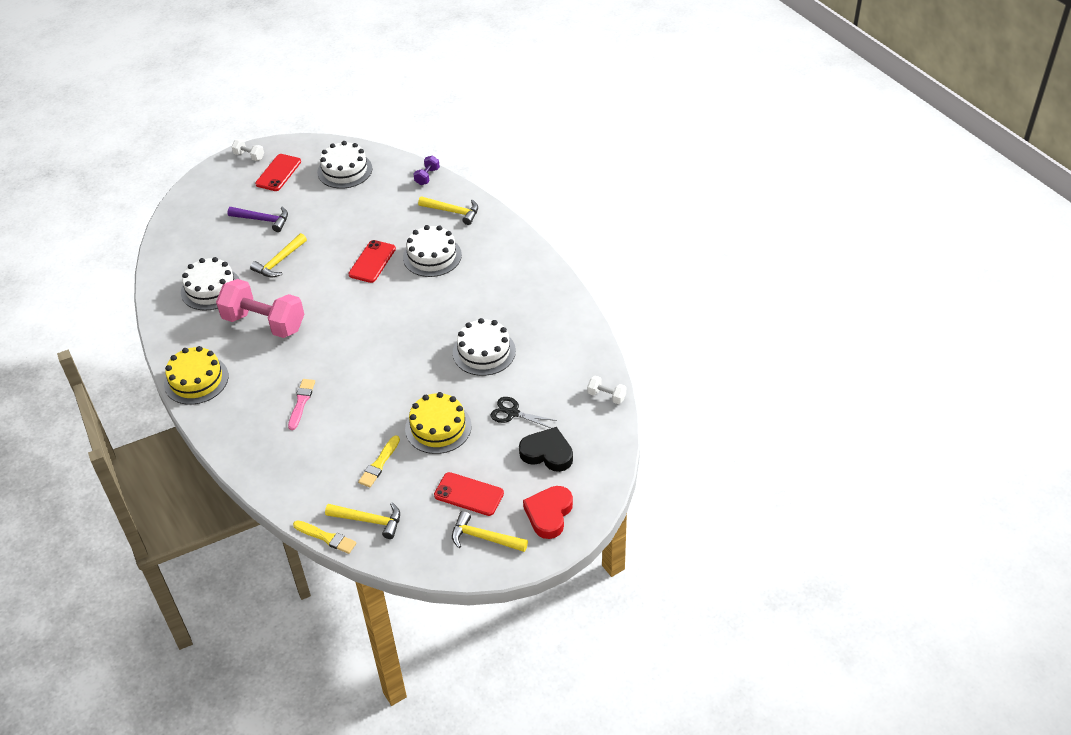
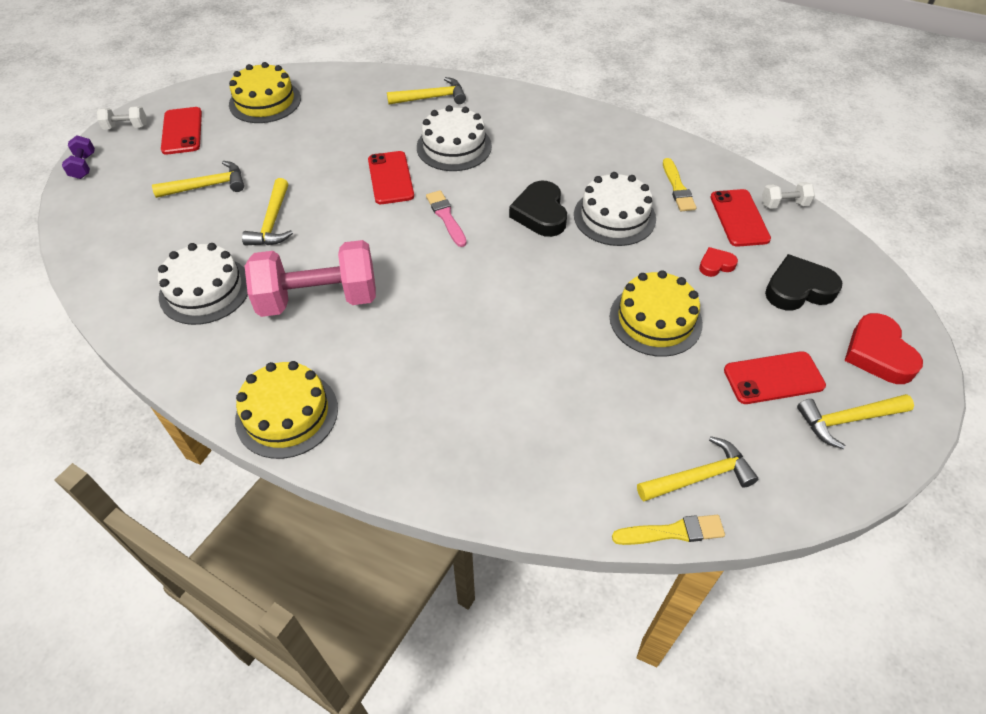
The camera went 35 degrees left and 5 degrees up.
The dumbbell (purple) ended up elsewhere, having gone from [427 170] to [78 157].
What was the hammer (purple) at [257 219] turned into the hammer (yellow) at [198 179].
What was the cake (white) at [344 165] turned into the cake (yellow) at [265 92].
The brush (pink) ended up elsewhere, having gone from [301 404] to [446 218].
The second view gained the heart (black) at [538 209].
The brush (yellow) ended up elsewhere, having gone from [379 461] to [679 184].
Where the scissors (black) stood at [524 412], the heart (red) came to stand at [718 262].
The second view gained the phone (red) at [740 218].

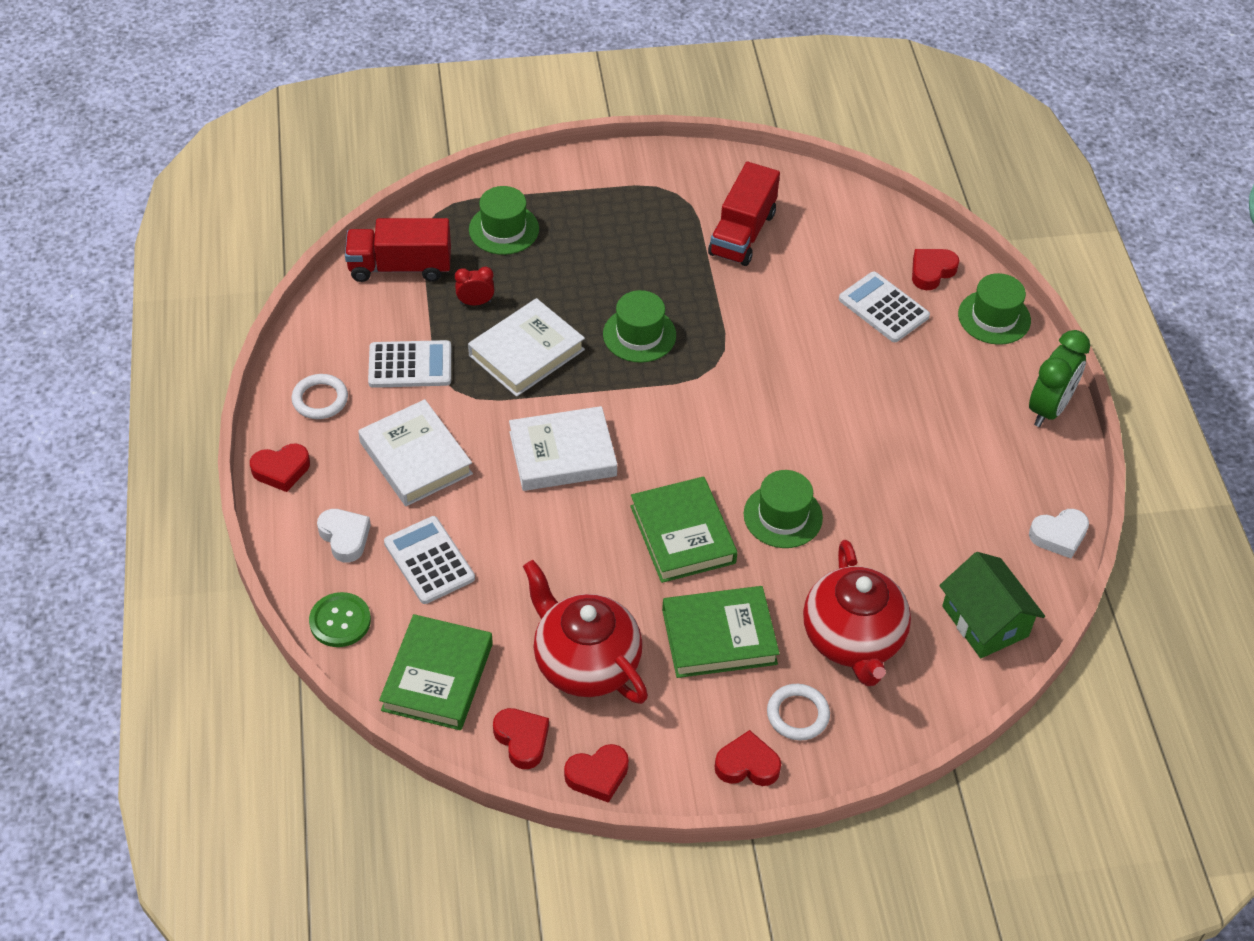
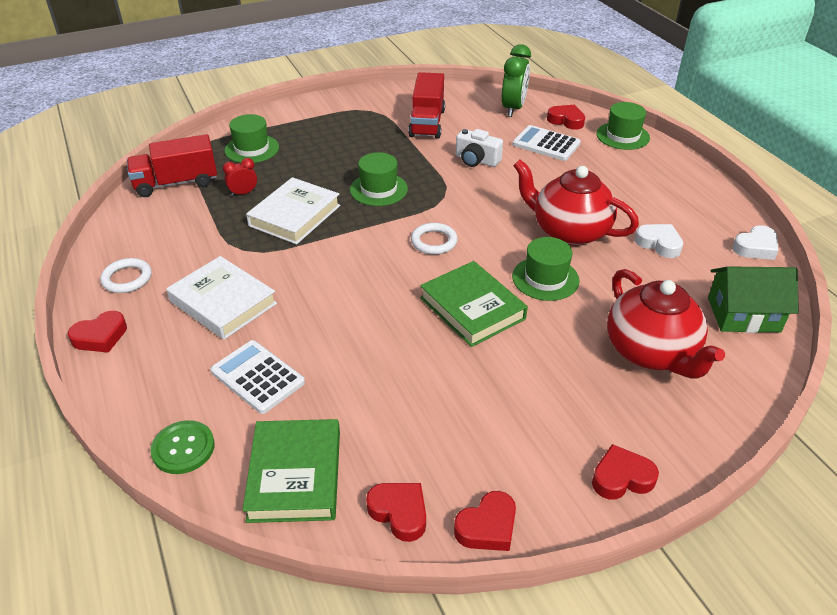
The camera went 15 degrees left and 10 degrees down.
The ring (white) ended up elsewhere, having gone from [798 712] to [434 239].
The second view gained the camera (white) at [479 148].
The clock (green) ended up elsewhere, having gone from [1059 378] to [516 80].
The teapot (red) ended up elsewhere, having gone from [585 632] to [576 203].
The heart (red) at [935 269] ended up facing another way, 90 degrees clockwise from before.
The heart (white) ended up elsewhere, having gone from [344 536] to [659 241].
The house (green) at [992 605] ended up facing another way, 45 degrees counterclockwise from before.
The second view lost the calculator (white) at [409 364].
The second view lost the book (white) at [563 448].
The second view lost the book (green) at [721 632].

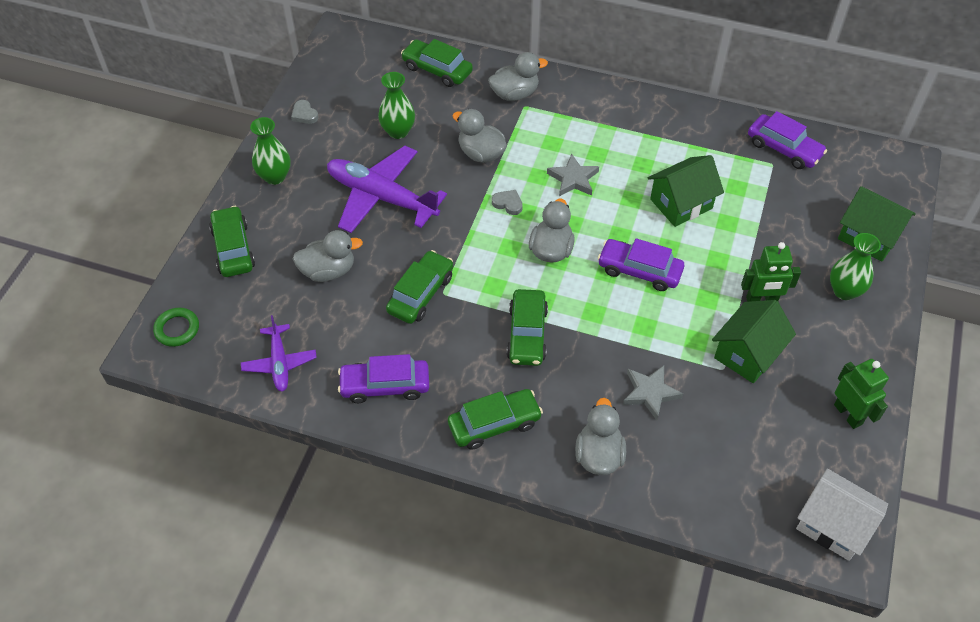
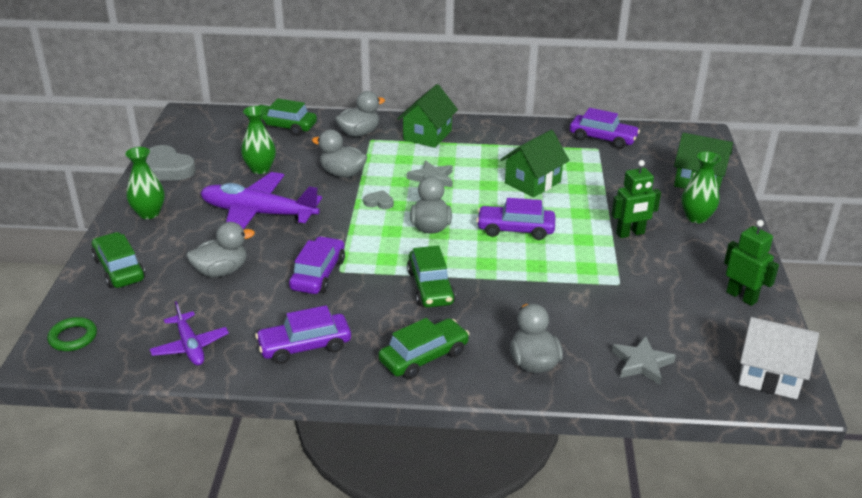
The camera went 15 degrees left and 20 degrees down.
The size of the heart (grey) at [305 112] changed by a factor of 2.04.
What was the car (green) at [419 287] turned into the car (purple) at [317 265].
The house (green) ended up elsewhere, having gone from [754 341] to [427 116].
The star (grey) ended up elsewhere, having gone from [653 392] to [644 360].

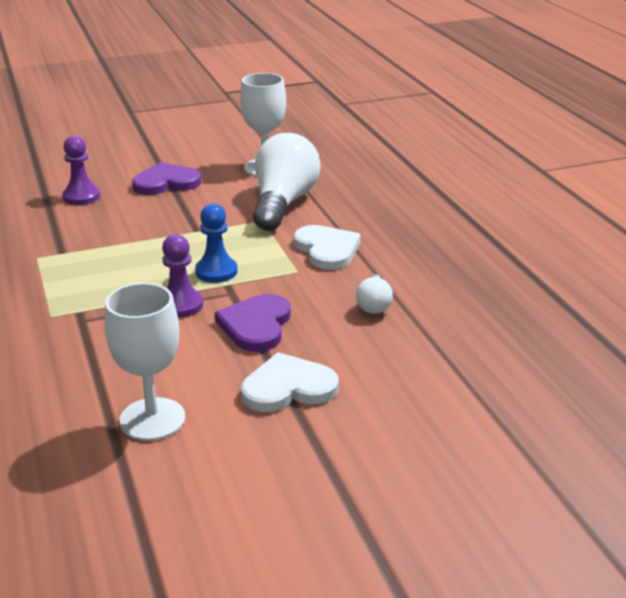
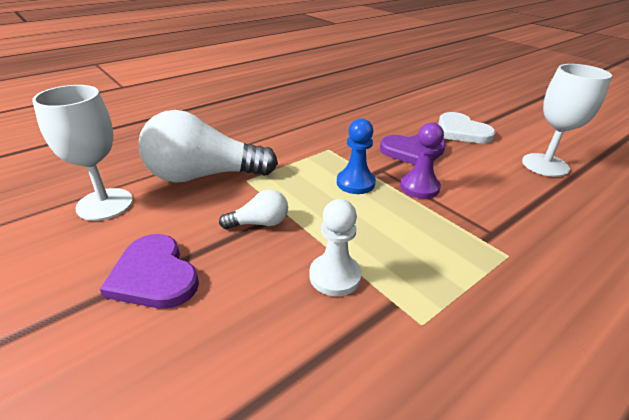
The camera went 110 degrees left and 5 degrees up.
The light bulb (white) ended up elsewhere, having gone from [374 294] to [253 209].
The second view gained the pawn (white) at [335 247].
The second view lost the pawn (purple) at [81 170].
The second view lost the heart (white) at [327 247].

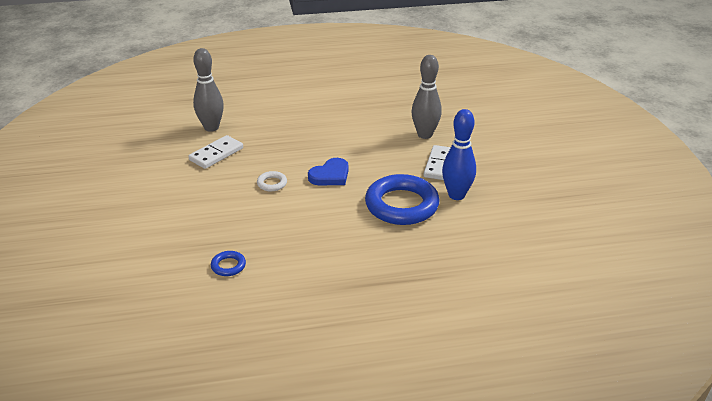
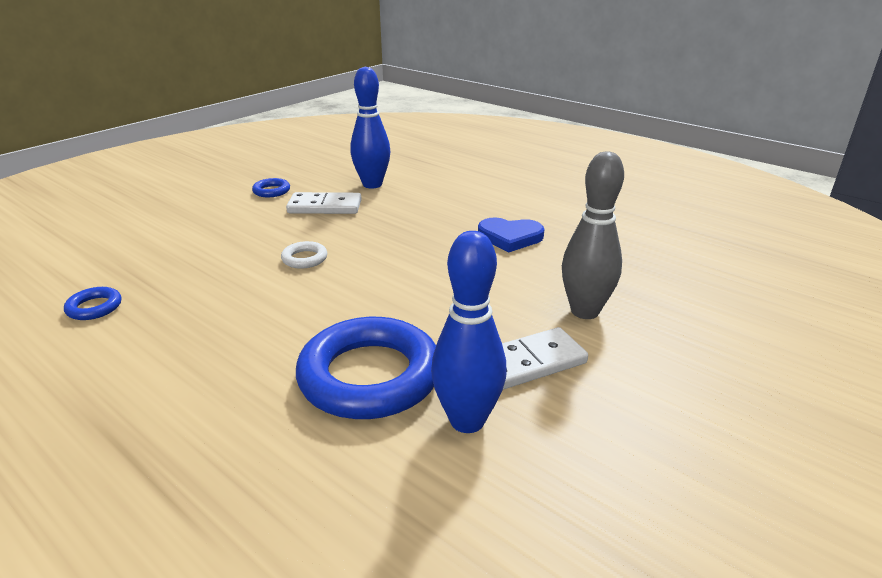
The camera went 50 degrees right and 5 degrees down.
The second view gained the ring (blue) at [271 187].
What was the bowling pin (grey) at [208 90] turned into the bowling pin (blue) at [371 128].
The heart (blue) ended up elsewhere, having gone from [328 171] to [511 235].

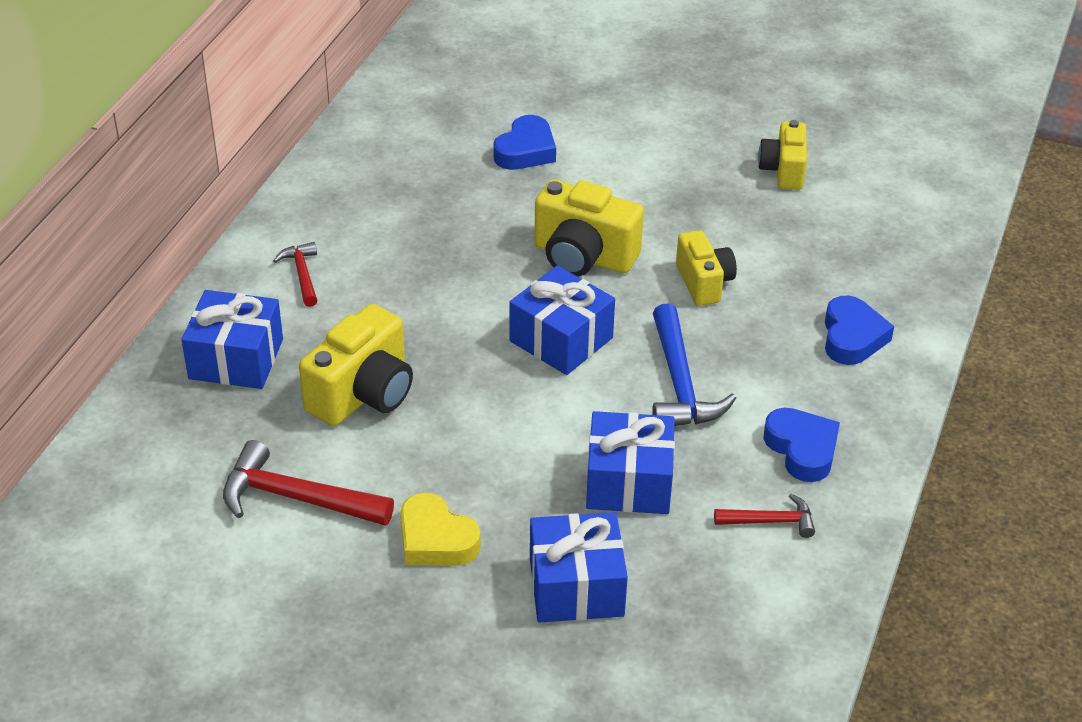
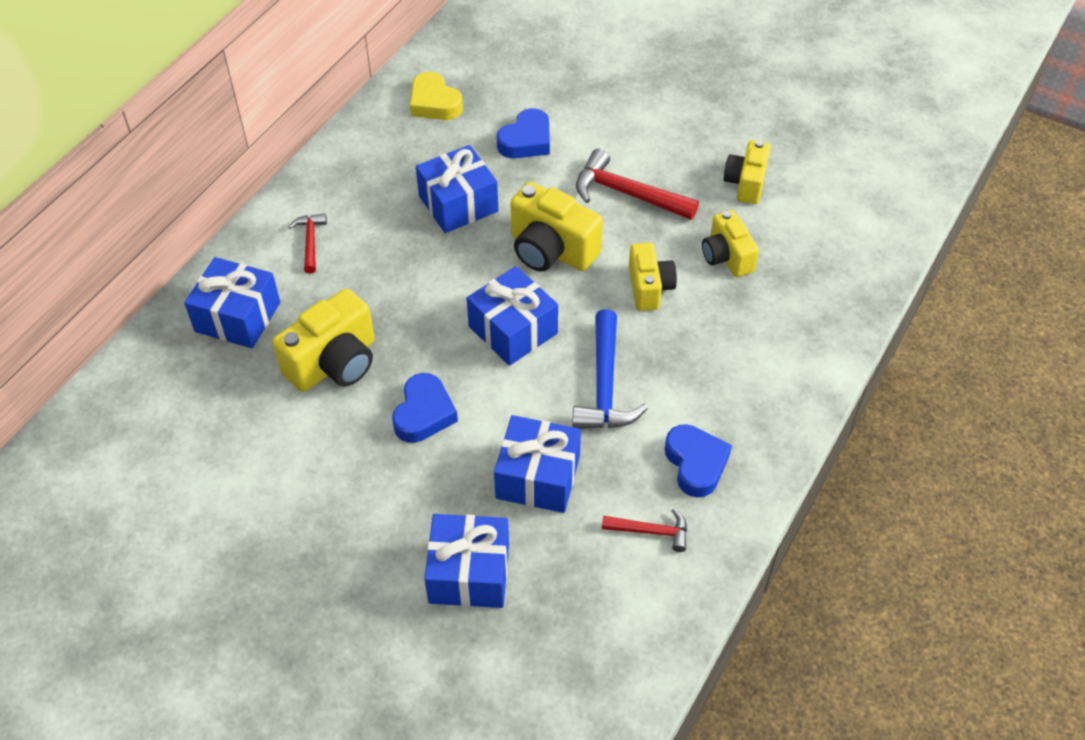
The camera went 10 degrees right and 10 degrees up.
The heart (blue) ended up elsewhere, having gone from [859 330] to [425 408].
The heart (yellow) ended up elsewhere, having gone from [440 529] to [436 96].
The second view gained the gift (blue) at [457 189].
The hammer (red) ended up elsewhere, having gone from [308 483] to [637 184].
The second view gained the camera (yellow) at [730 243].

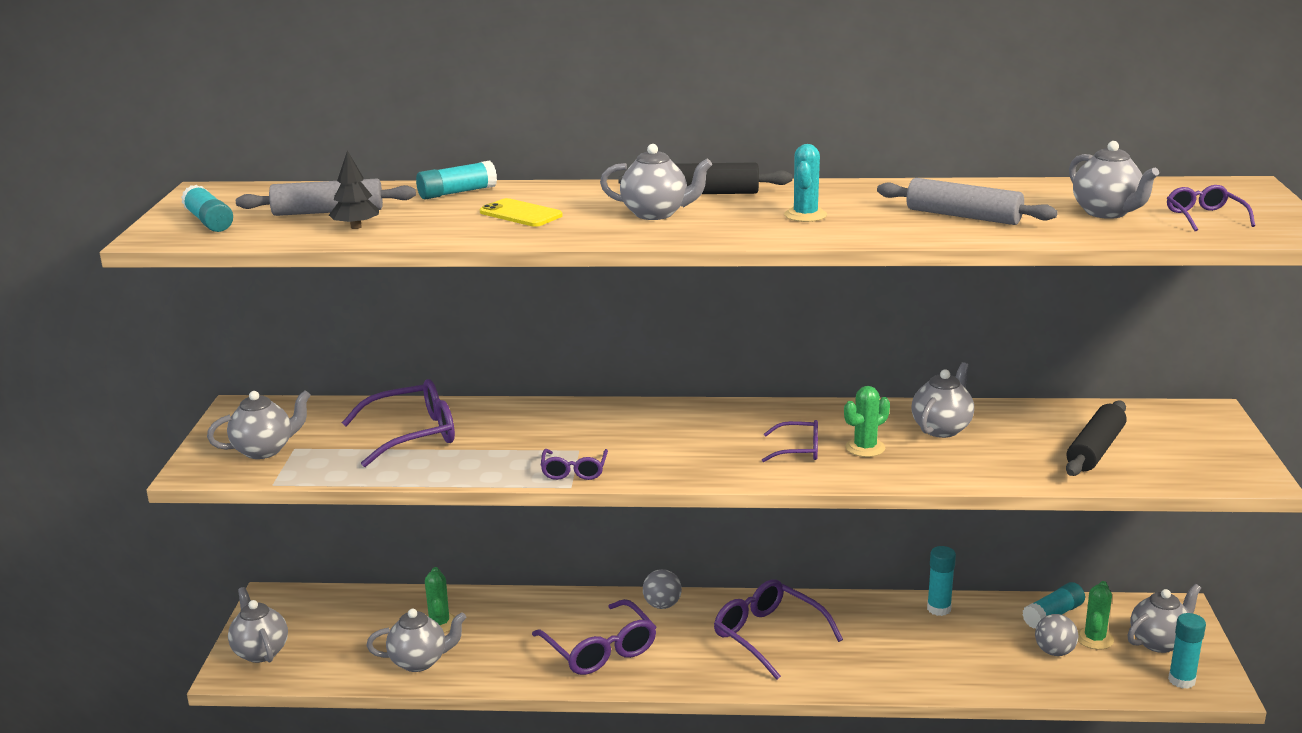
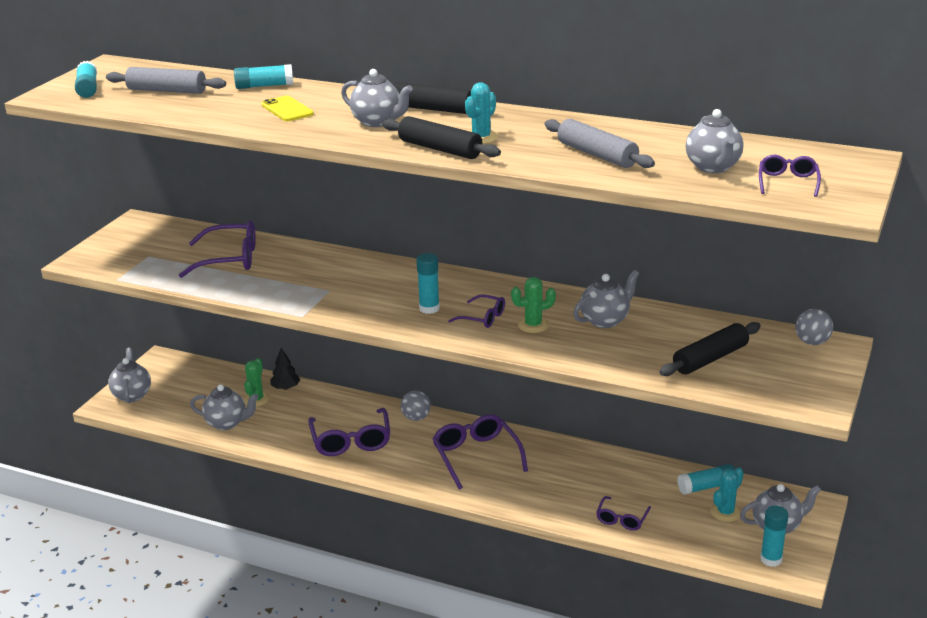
The camera went 20 degrees right and 5 degrees up.
The tree (black) ended up elsewhere, having gone from [354 190] to [285 369].
The second view gained the rolling pin (black) at [441 137].
The glue stick (turquoise) ended up elsewhere, having gone from [941 581] to [428 283].
The glasses (purple) ended up elsewhere, having gone from [574 464] to [623 513].
What was the cactus (green) at [1096 615] turned into the cactus (turquoise) at [727 494].
The ball (grey) ended up elsewhere, having gone from [1056 635] to [814 327].
The second view lost the teapot (grey) at [259 424].

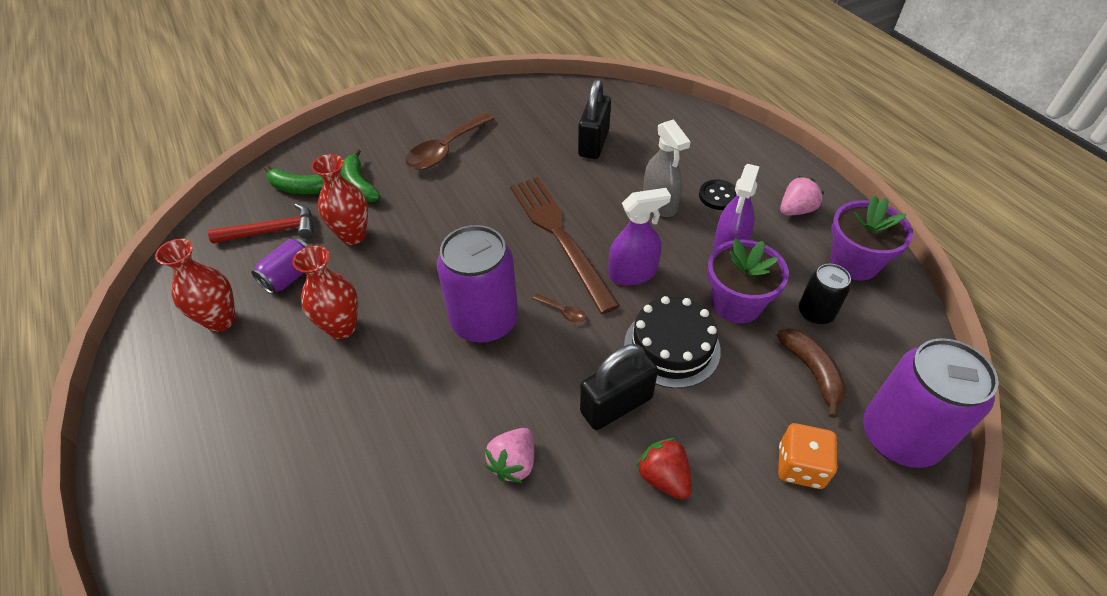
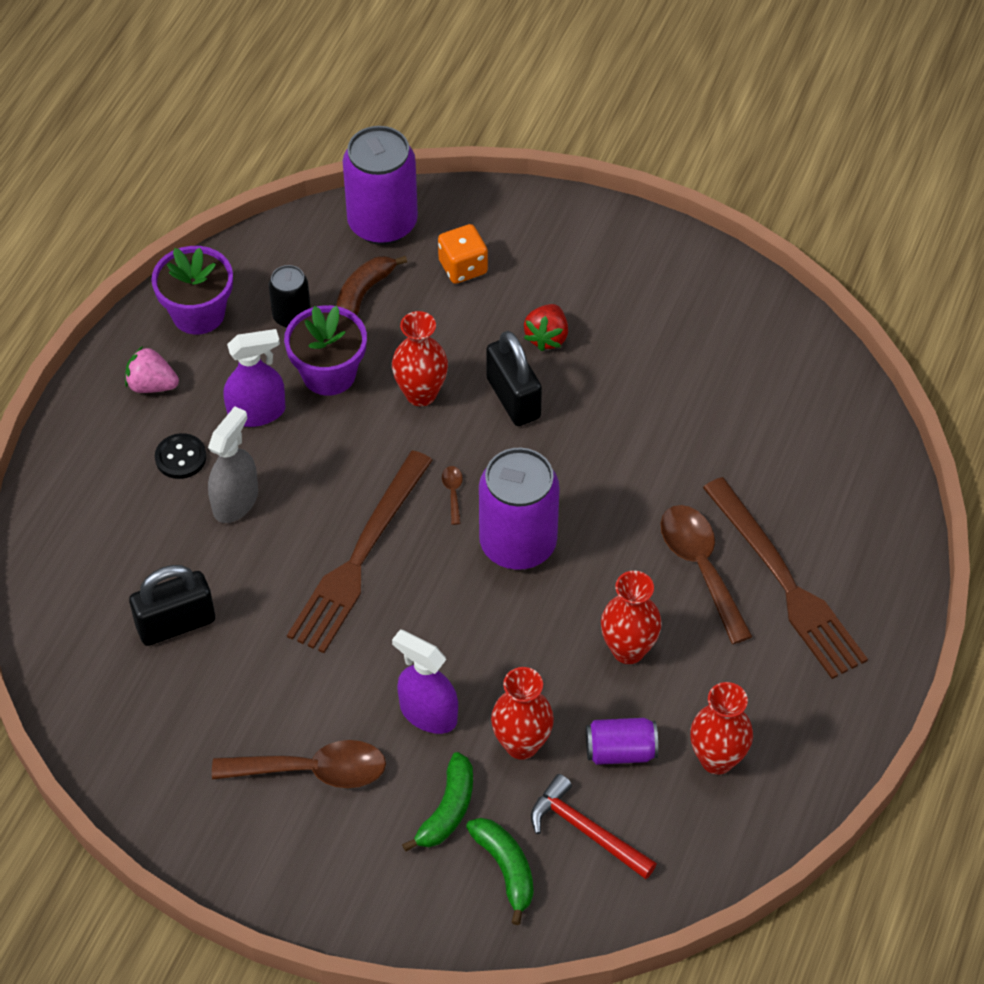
The camera went 130 degrees left and 5 degrees up.
Where the cake (black) stood at [672 342], the vase (red) came to stand at [420 358].
The spray bottle (purple) ended up elsewhere, having gone from [639 236] to [425 682].
The padlock (black) at [619 387] ended up facing another way, 45 degrees clockwise from before.
The second view gained the spoon (brown) at [707 574].
The second view gained the fork (brown) at [785 578].
The second view lost the strawberry (pink) at [509 455].

